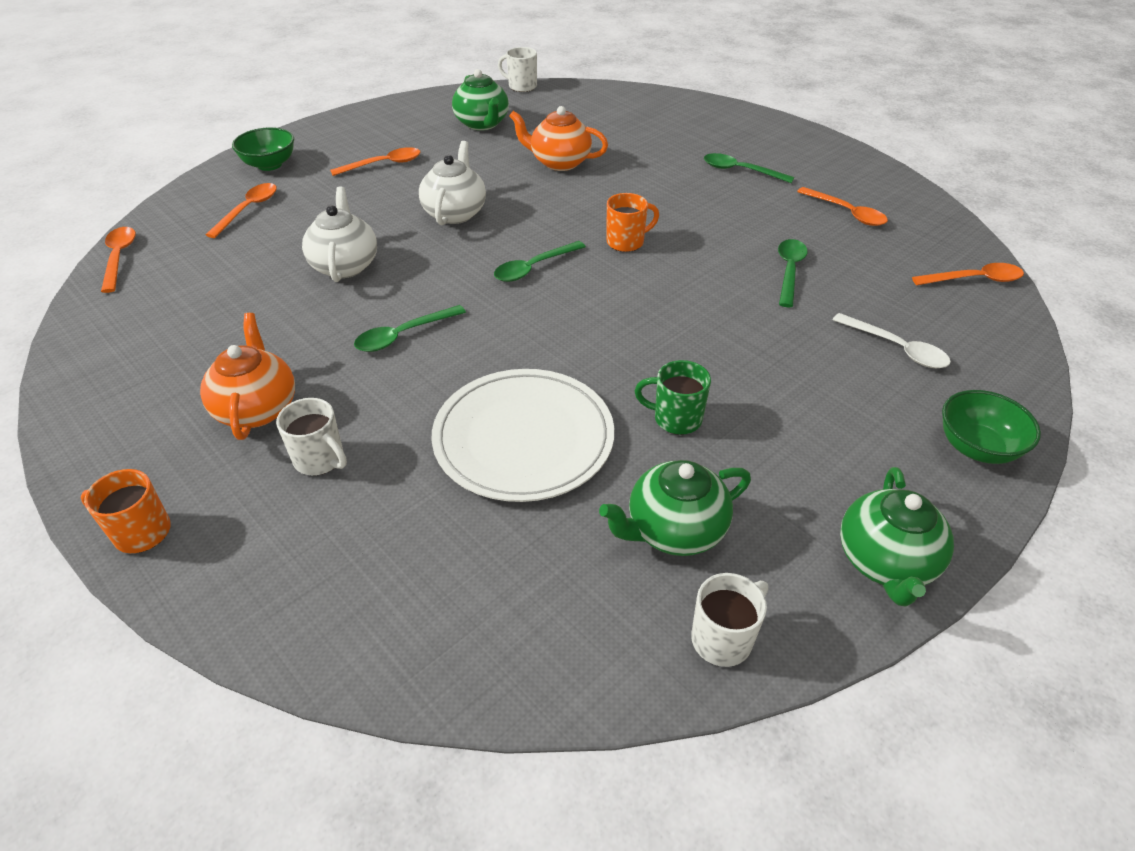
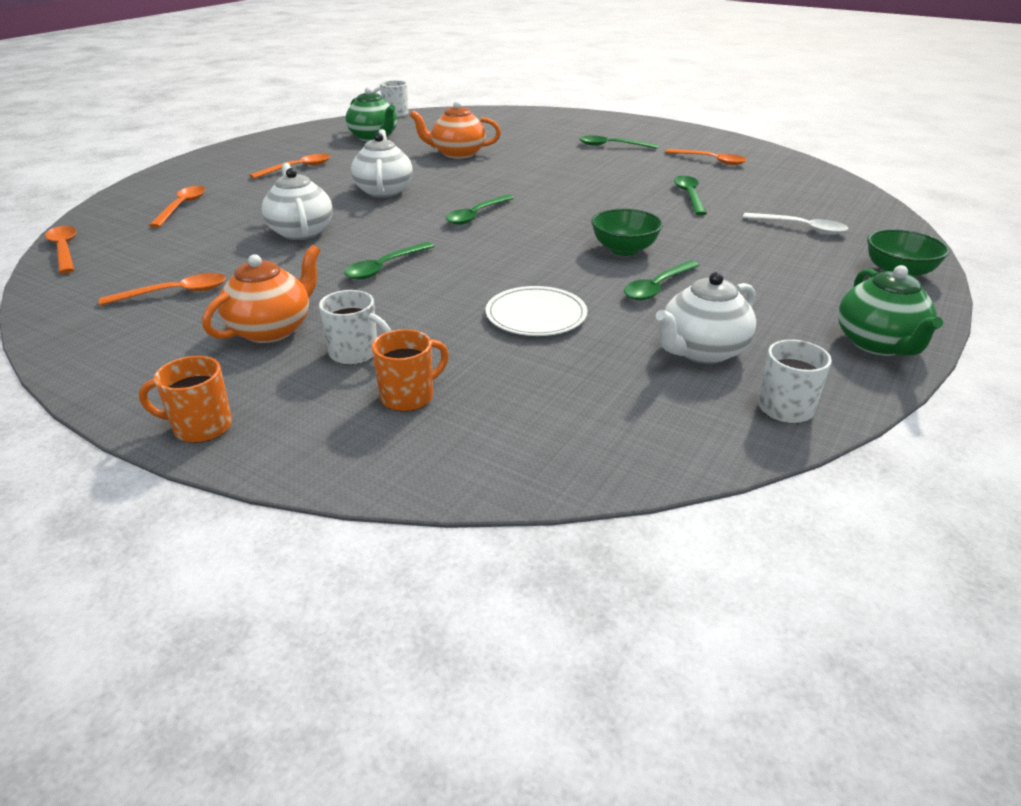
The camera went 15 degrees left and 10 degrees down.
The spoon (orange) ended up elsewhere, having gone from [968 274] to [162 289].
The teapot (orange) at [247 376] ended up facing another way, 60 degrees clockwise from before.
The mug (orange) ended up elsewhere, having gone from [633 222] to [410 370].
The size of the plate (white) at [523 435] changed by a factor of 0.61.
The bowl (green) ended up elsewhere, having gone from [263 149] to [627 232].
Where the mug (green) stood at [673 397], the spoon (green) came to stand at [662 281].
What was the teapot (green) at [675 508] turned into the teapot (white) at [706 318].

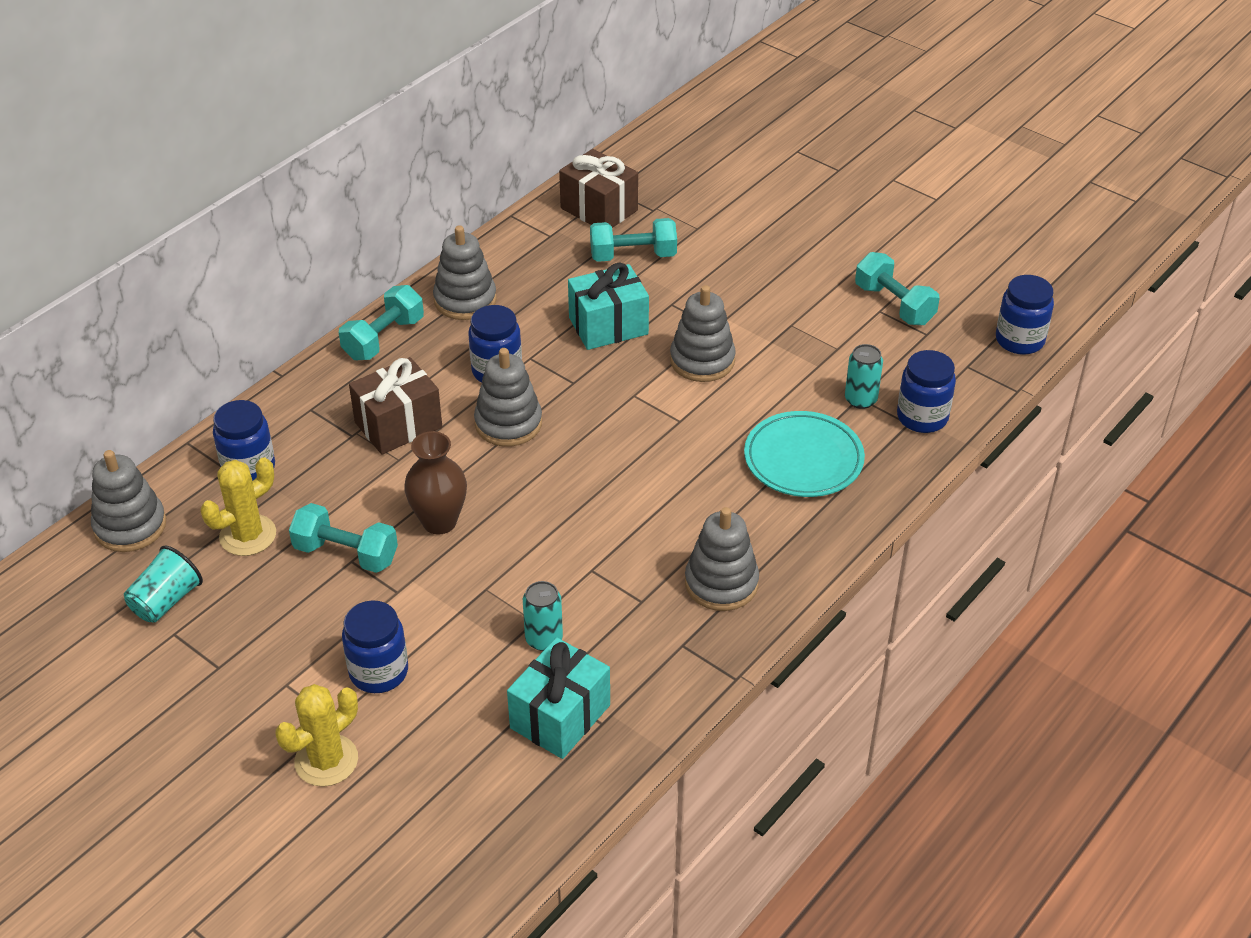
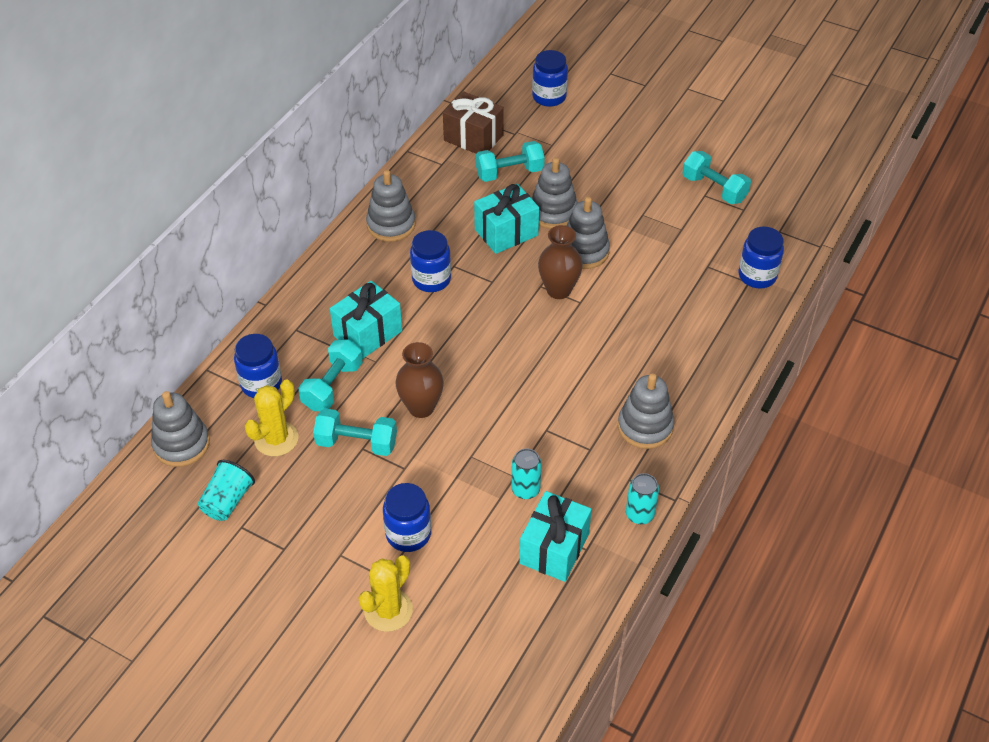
The camera went 10 degrees left and 5 degrees up.
The dumbbell (turquoise) ended up elsewhere, having gone from [381 322] to [331 375].
What was the gift (brown) at [395 406] turned into the gift (turquoise) at [366 320].
The jar (blue) ended up elsewhere, having gone from [1025 315] to [550 78].
The stacking toy (grey) ended up elsewhere, having gone from [508 397] to [555 193].
The second view gained the vase (brown) at [560 262].
The can (turquoise) ended up elsewhere, having gone from [864 376] to [642 498].
The second view lost the plate (turquoise) at [804 454].

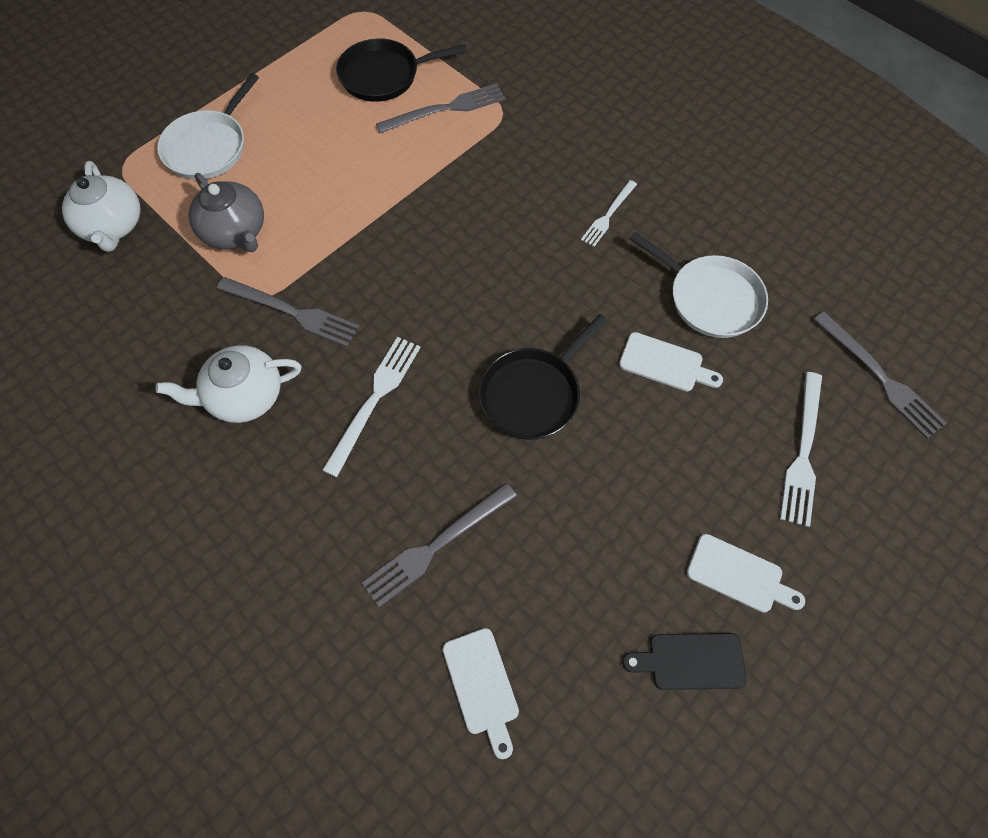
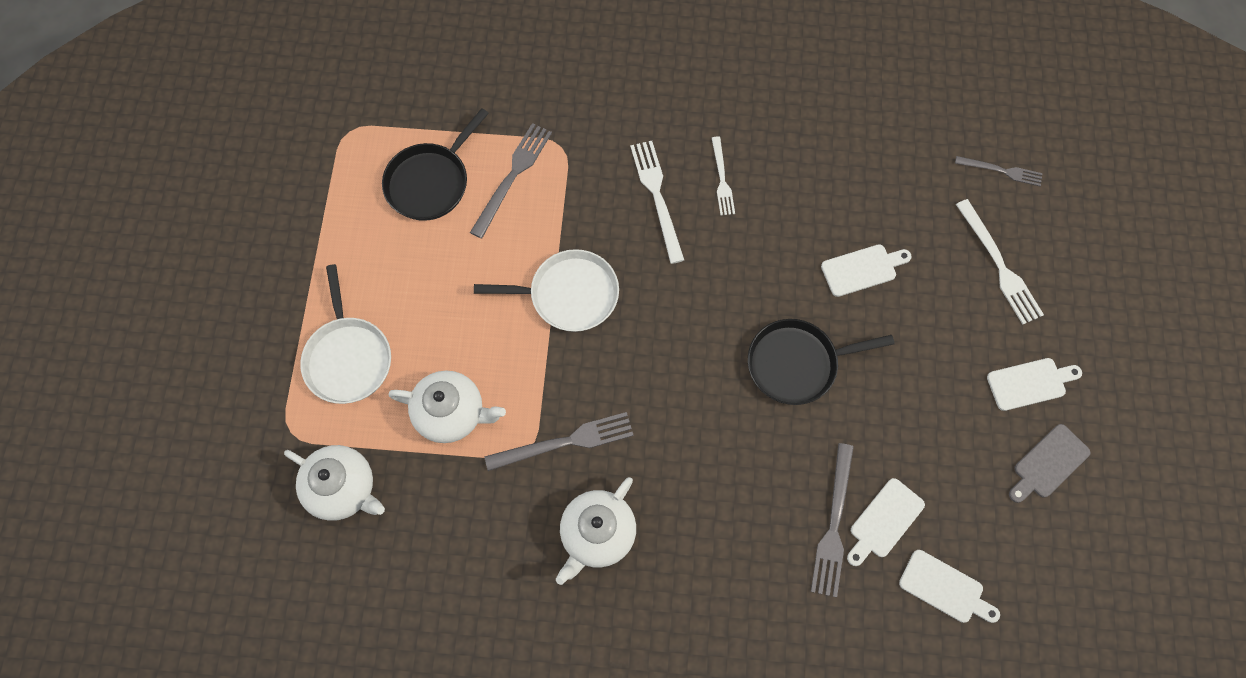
The camera went 40 degrees left and 5 degrees up.
What was the teapot (grey) at [226 212] turned into the teapot (white) at [447 407].
The pan (white) ended up elsewhere, having gone from [699 285] to [546 290].
The fork (white) ended up elsewhere, having gone from [371 407] to [657 202].
The pan (black) at [543 377] ended up facing another way, 75 degrees clockwise from before.
The second view gained the cutting board (white) at [886 522].
The size of the fork (grey) at [879 375] changed by a factor of 0.64.
What was the cutting board (black) at [684 661] turned into the cutting board (grey) at [1049 463].

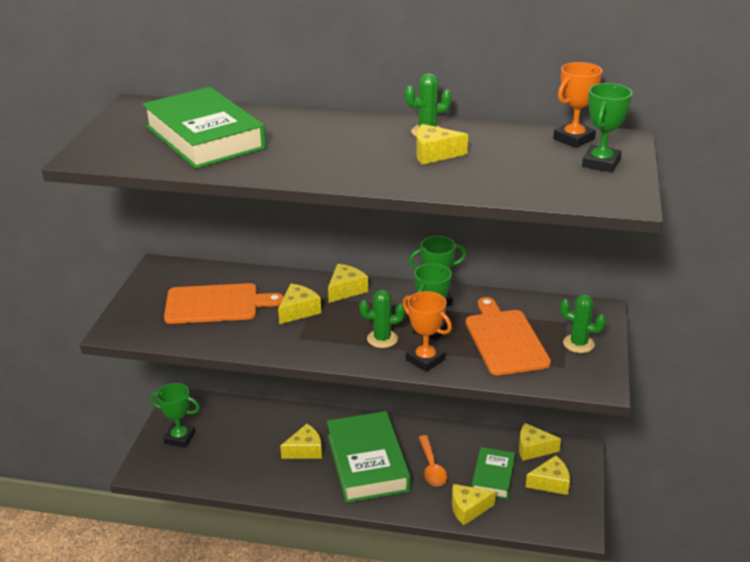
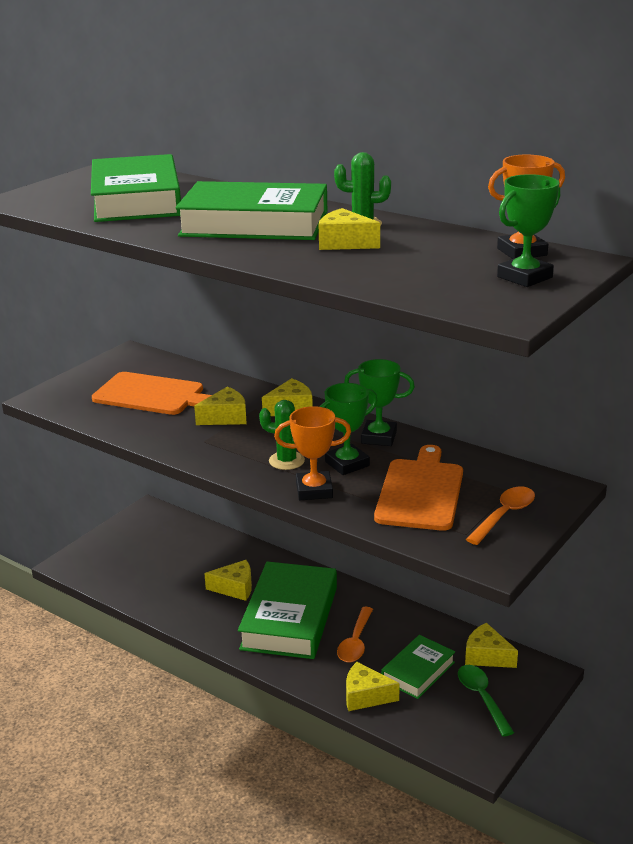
The camera went 25 degrees right and 5 degrees down.
The second view gained the book (green) at [252 210].
The trophy (orange) at [427 331] ended up facing another way, 75 degrees counterclockwise from before.
Where the cheese (yellow) stood at [548 475], the spoon (green) came to stand at [486 701].
Where the cactus (green) stood at [583 323], the spoon (orange) came to stand at [500 516].
The second view lost the trophy (green) at [175 415].

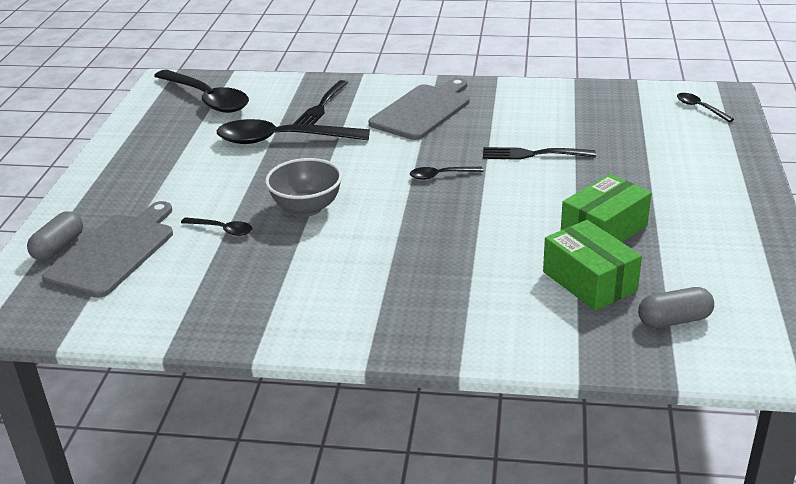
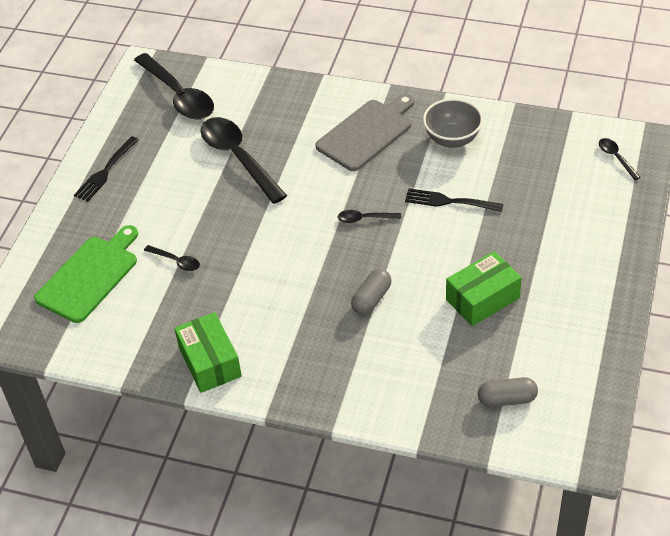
The camera went 10 degrees right and 15 degrees up.
What was the cutting board (grey) at [107 249] turned into the cutting board (green) at [86 274].
The fork (black) ended up elsewhere, having gone from [321 102] to [106 169].
The box (green) ended up elsewhere, having gone from [592 265] to [208 352].
The spoon (black) at [293 131] ended up facing another way, 45 degrees clockwise from before.
The capsule (grey) ended up elsewhere, having gone from [55 236] to [371 292].
The bowl (grey) ended up elsewhere, having gone from [303 187] to [453 123].

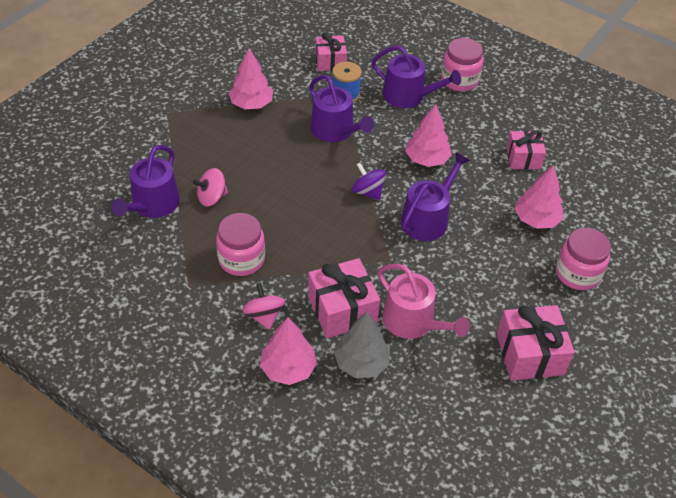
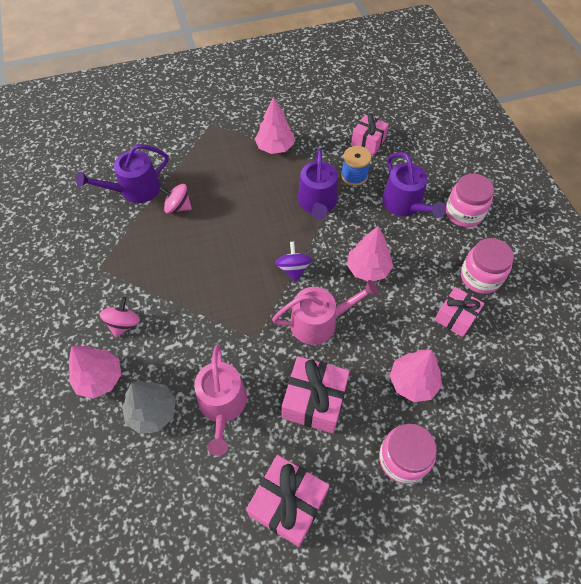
The camera went 40 degrees right and 10 degrees up.
What was the watering can (purple) at [435 196] turned into the watering can (pink) at [325 312].
The gift (pink) ended up elsewhere, having gone from [344 298] to [316 394].
The jar (pink) ended up elsewhere, having gone from [240 244] to [487 266].

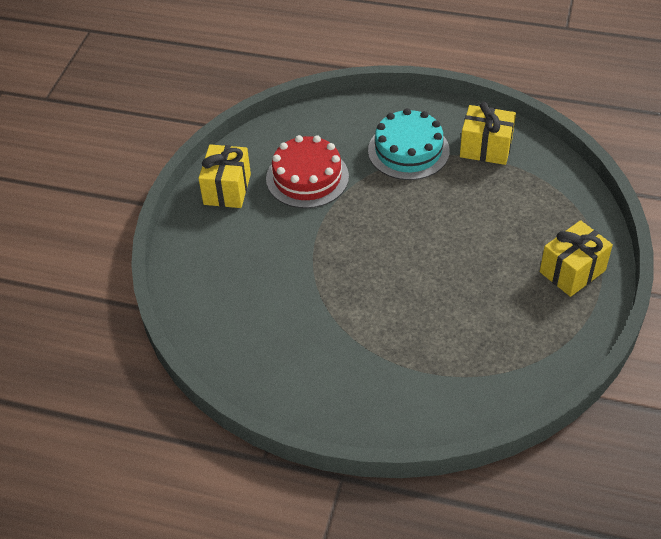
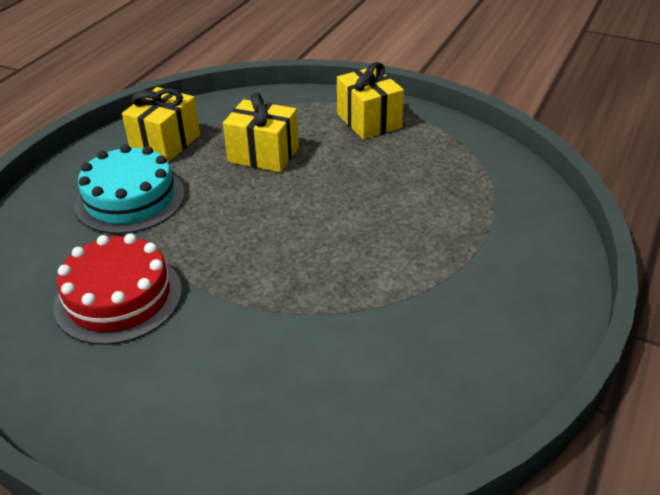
The camera went 80 degrees left and 10 degrees down.
The gift (yellow) ended up elsewhere, having gone from [224 176] to [261 132].

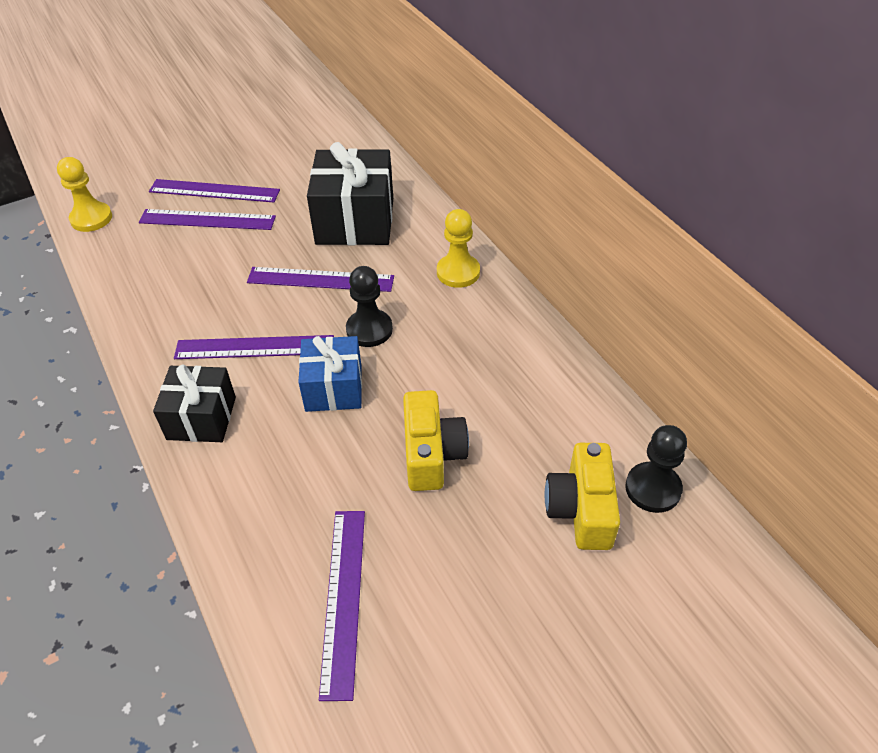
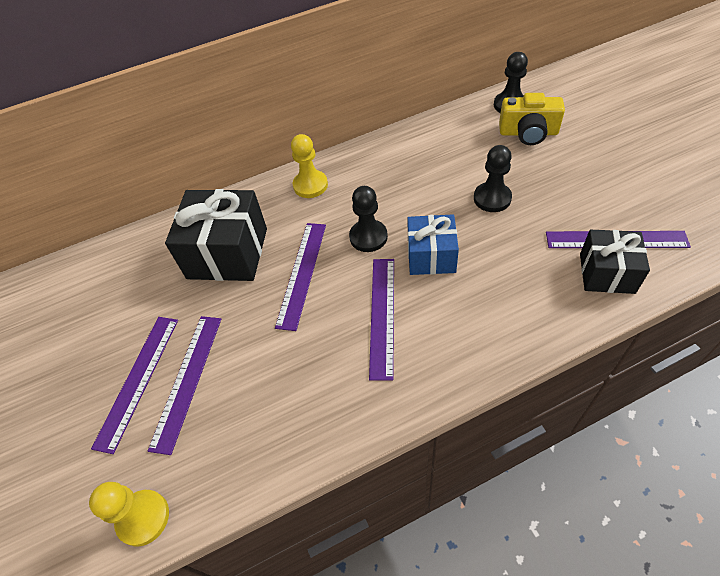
The camera went 80 degrees left and 5 degrees up.
Where the camera (yellow) stood at [436 440], the pawn (black) came to stand at [493 178].
The gift (black) ended up elsewhere, having gone from [194 403] to [615 262].

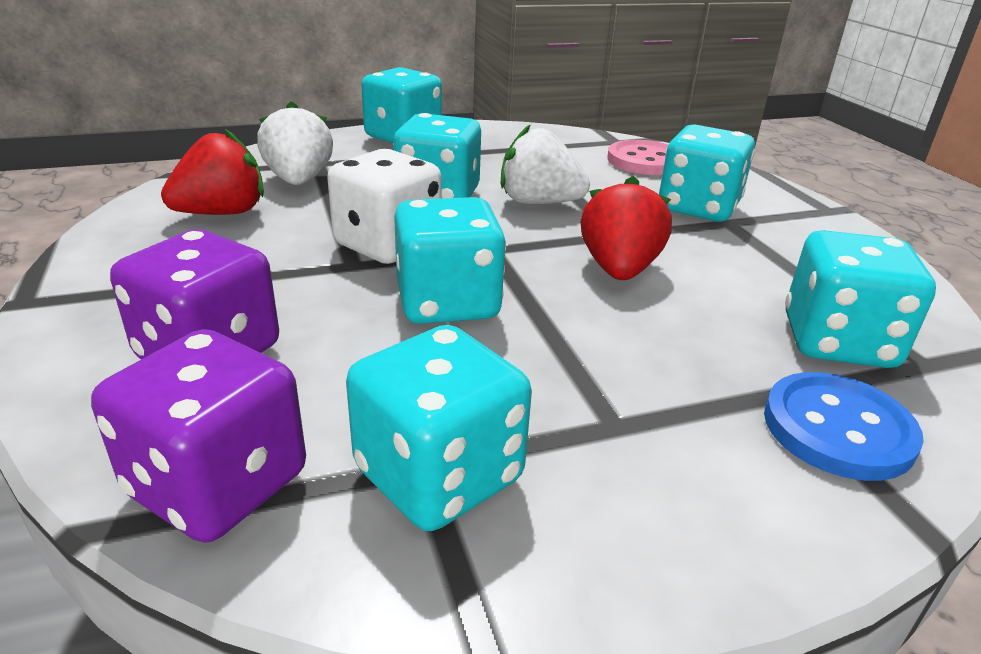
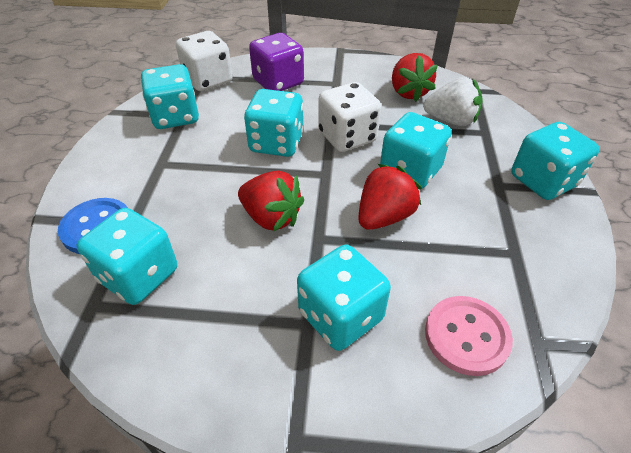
The camera went 115 degrees right and 15 degrees up.
What was the dice (purple) at [198 436] turned into the dice (white) at [204 61].
What was the strawberry (white) at [545 164] turned into the strawberry (red) at [390 197].

